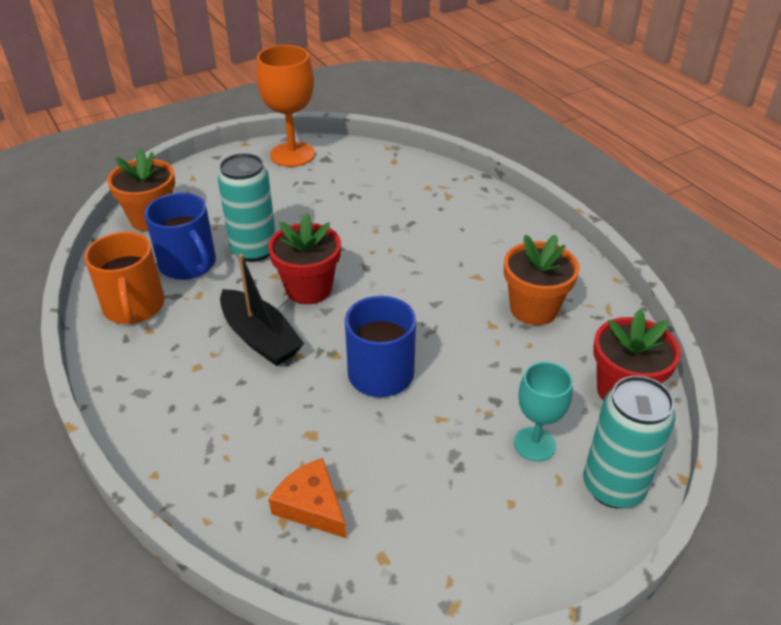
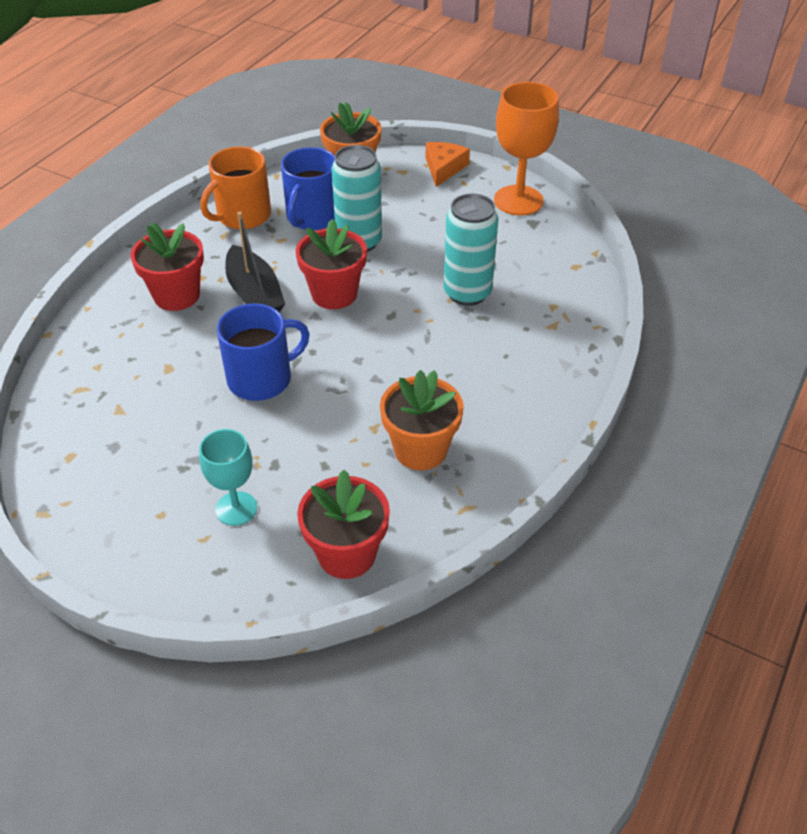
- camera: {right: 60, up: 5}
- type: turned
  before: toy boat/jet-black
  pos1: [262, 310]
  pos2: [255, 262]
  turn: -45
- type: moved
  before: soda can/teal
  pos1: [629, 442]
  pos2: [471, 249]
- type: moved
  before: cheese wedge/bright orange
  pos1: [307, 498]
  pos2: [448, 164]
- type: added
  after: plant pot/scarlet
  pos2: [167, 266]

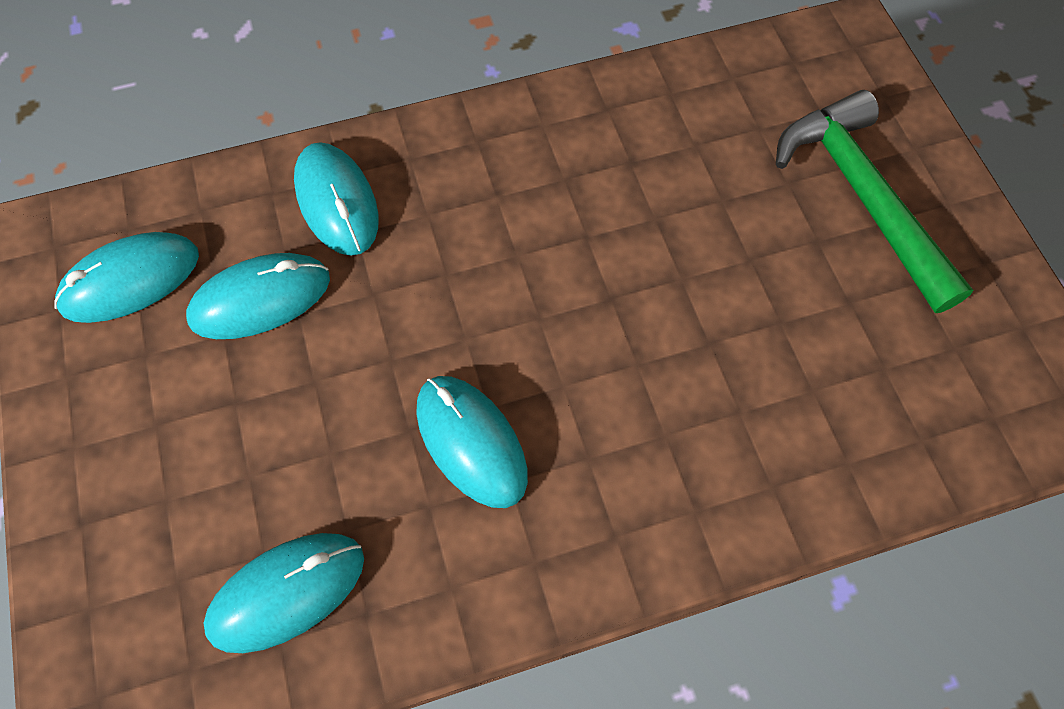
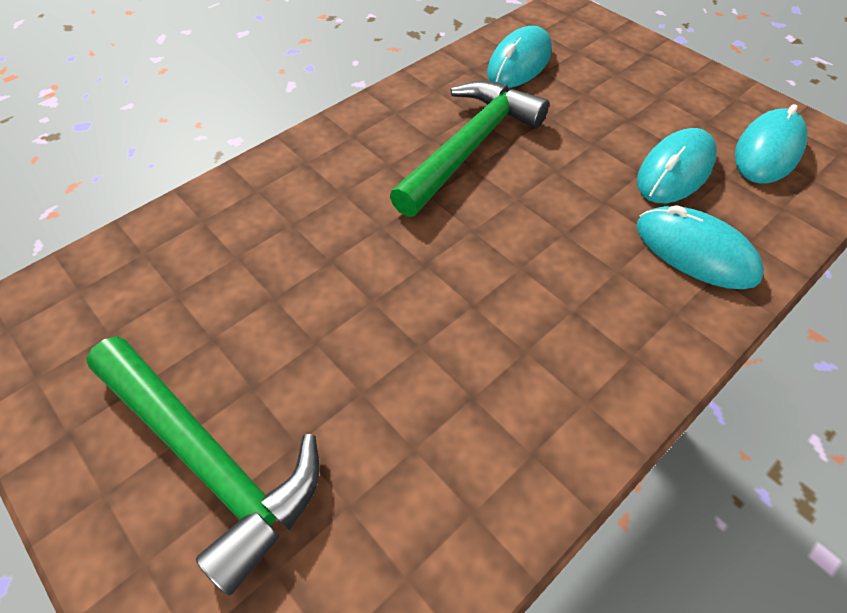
- camera: {right: 155, up: -10}
- type: replaced
  before: computer mouse/teal
  after: carpenter's hammer/green
  pos1: [472, 442]
  pos2: [469, 149]

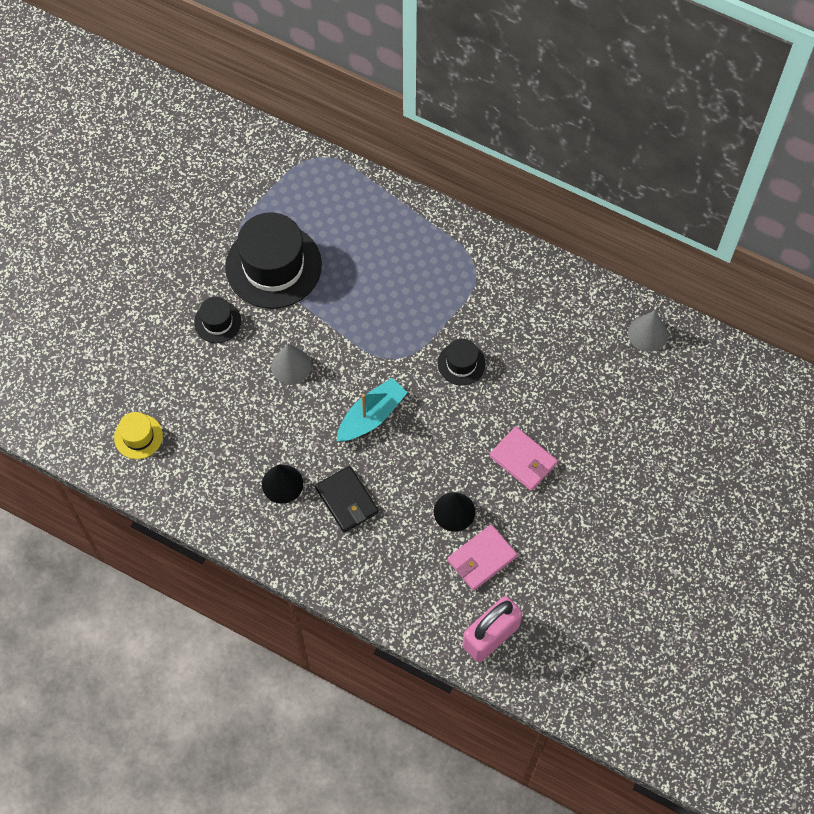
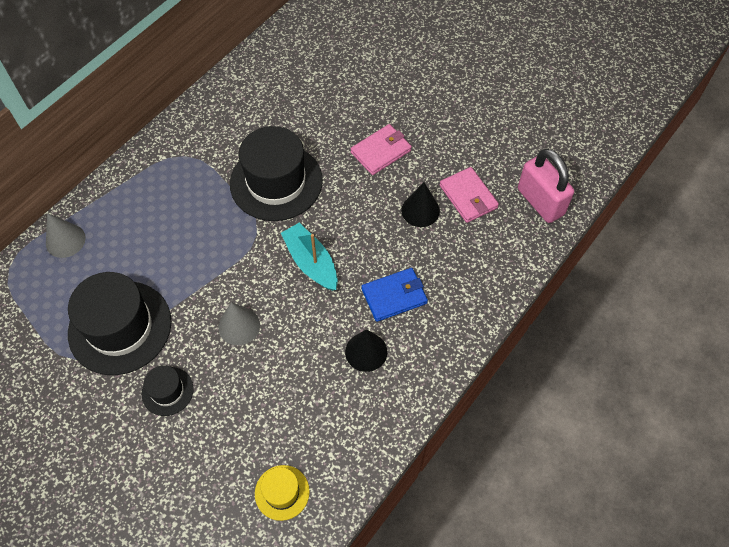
- camera: {right: -80, up: -5}
- type: moved
  before: cone shape/ash-grey
  pos1: [648, 331]
  pos2: [66, 235]
- type: resized
  before: top hat/jet-black
  pos1: [462, 362]
  pos2: [276, 173]
  scale: 2.07
- type: recoloured
  before: card wallet/jet-black
  after: card wallet/blue
  pos1: [347, 499]
  pos2: [395, 295]

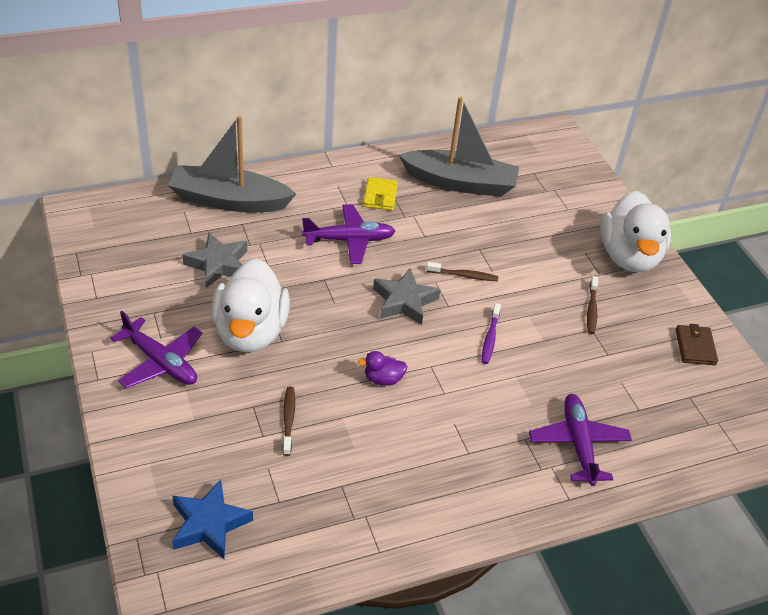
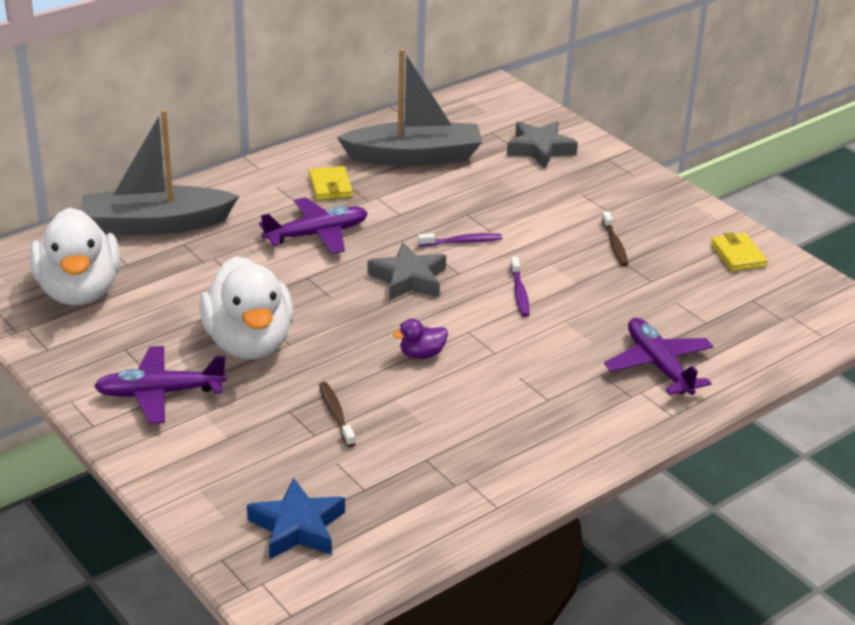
- camera: {right: -15, up: -10}
- type: moved
  before: duck/pure white
  pos1: [636, 231]
  pos2: [75, 256]
- type: moved
  before: star/ash-grey
  pos1: [214, 260]
  pos2: [542, 144]
- type: recoloured
  before: tooth brush/russet
  after: tooth brush/violet
  pos1: [462, 271]
  pos2: [460, 239]
- type: turned
  before: plane/violet
  pos1: [156, 349]
  pos2: [160, 385]
  turn: 150
- type: recoloured
  before: card wallet/russet
  after: card wallet/bright yellow
  pos1: [697, 344]
  pos2: [738, 252]

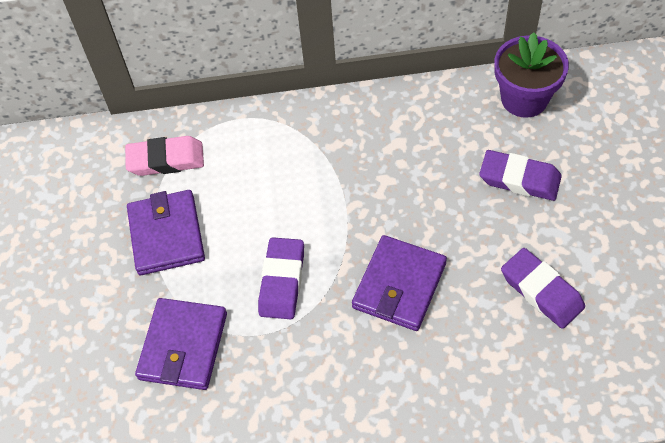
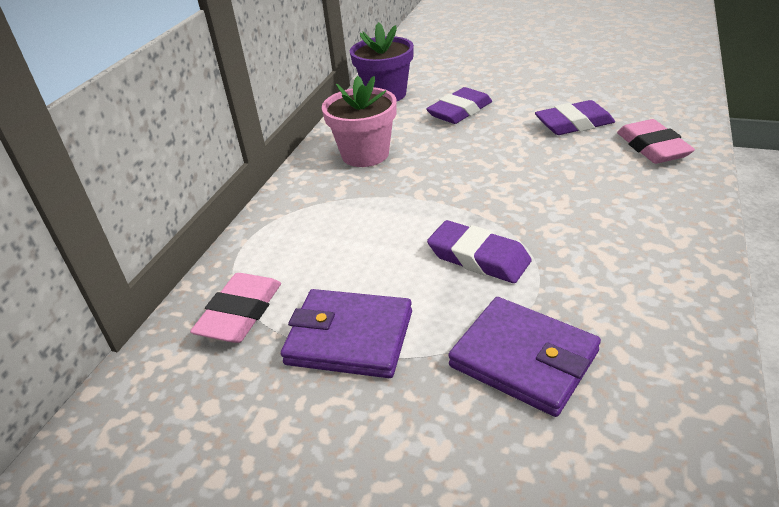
- camera: {right: -65, up: -20}
- type: removed
  before: card wallet/violet
  pos1: [399, 283]
- type: added
  after: plant pot/rose-pink
  pos2: [359, 121]
- type: added
  after: gum eraser/rose-pink
  pos2: [656, 141]

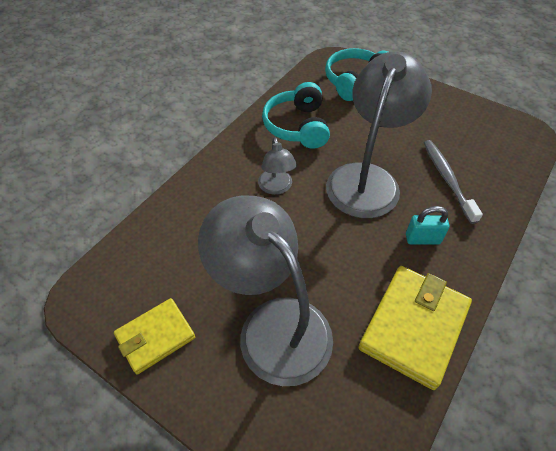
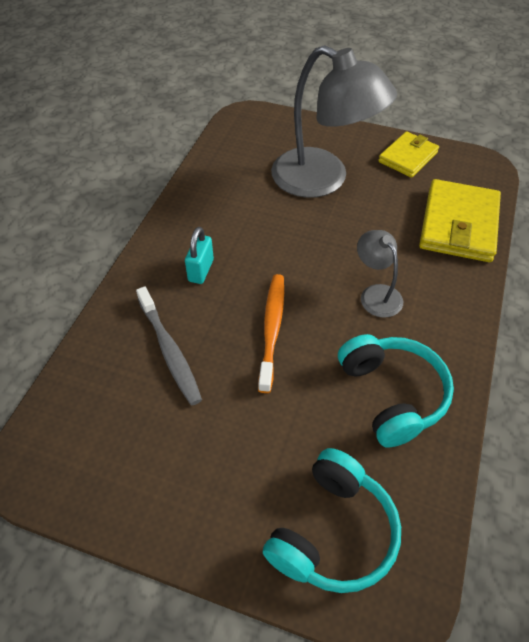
- camera: {right: 165, up: 0}
- type: replaced
  before: lamp/ash-grey
  after: tooth brush/bright orange
  pos1: [379, 134]
  pos2: [271, 333]
- type: turned
  before: padlock/teal
  pos1: [428, 225]
  pos2: [199, 255]
  turn: -60
- type: moved
  before: card wallet/bright yellow
  pos1: [415, 328]
  pos2: [460, 220]

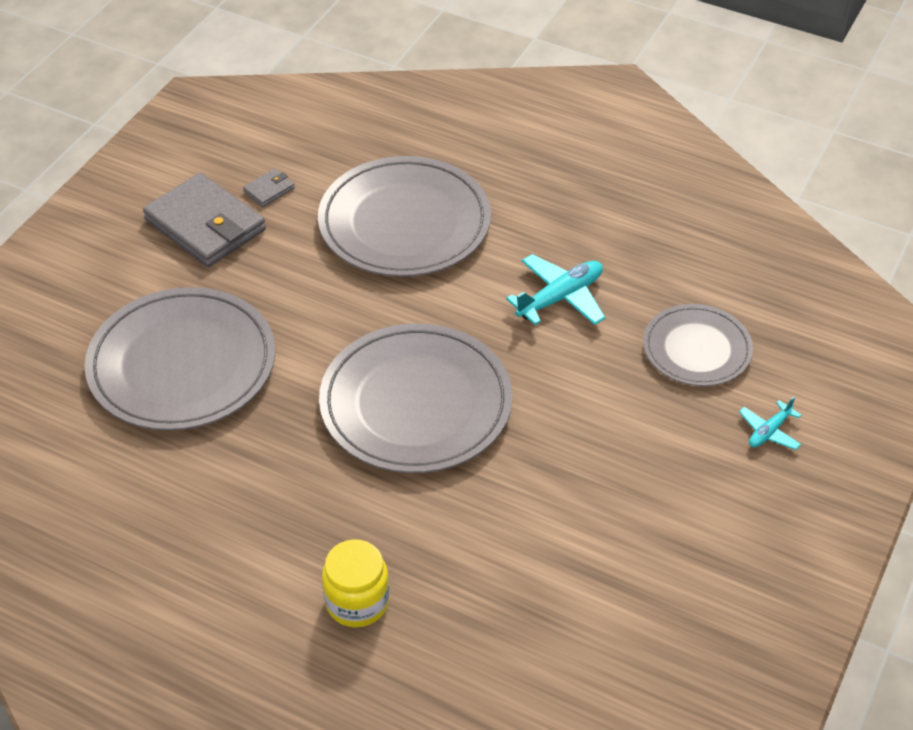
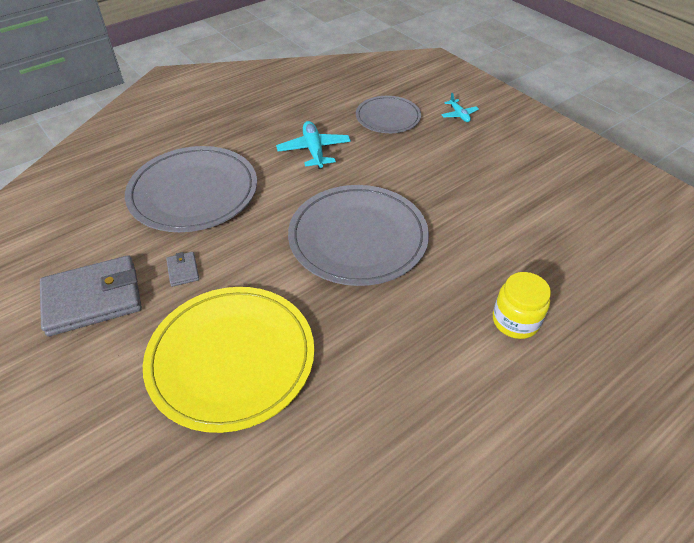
- camera: {right: -65, up: 0}
- type: moved
  before: card wallet/ash-grey
  pos1: [269, 188]
  pos2: [182, 269]
- type: recoloured
  before: plate/ash-grey
  after: plate/bright yellow
  pos1: [180, 359]
  pos2: [228, 360]

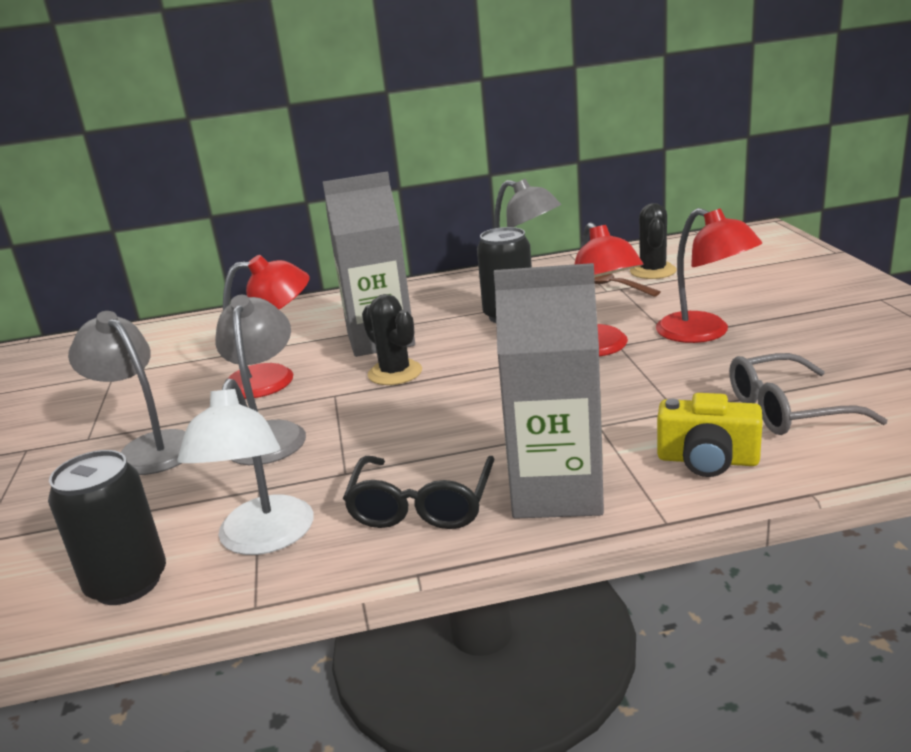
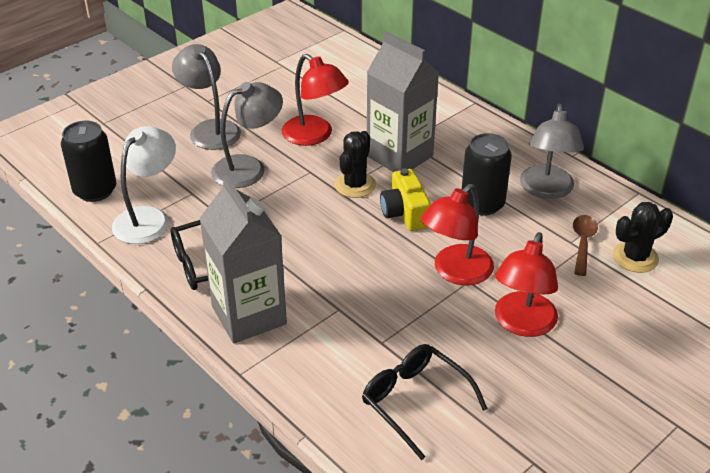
- camera: {right: 55, up: 15}
- type: turned
  before: lamp/ash-grey
  pos1: [126, 393]
  pos2: [206, 97]
  turn: -45
- type: recoloured
  before: glasses/ash-grey
  after: glasses/jet-black
  pos1: [808, 394]
  pos2: [425, 402]
- type: turned
  before: lamp/pure white
  pos1: [245, 466]
  pos2: [144, 185]
  turn: 150
- type: moved
  before: compact camera/bright yellow
  pos1: [710, 435]
  pos2: [405, 199]

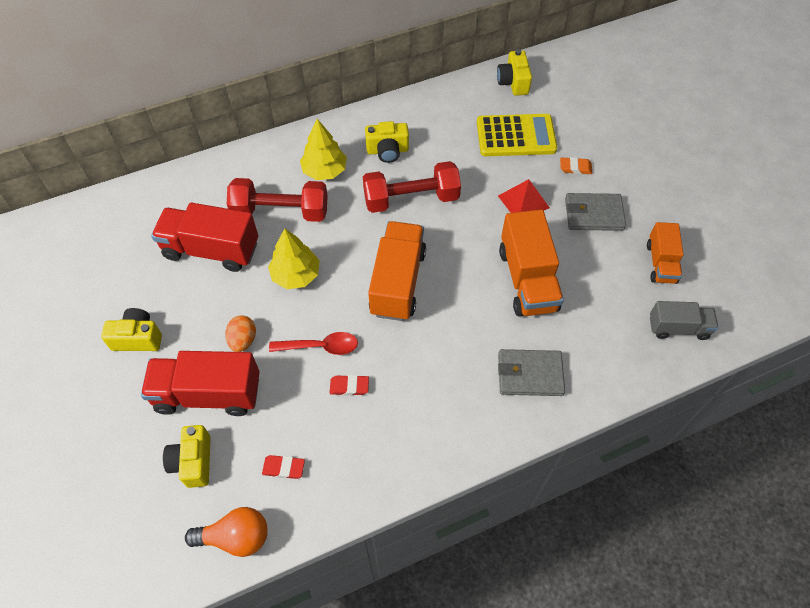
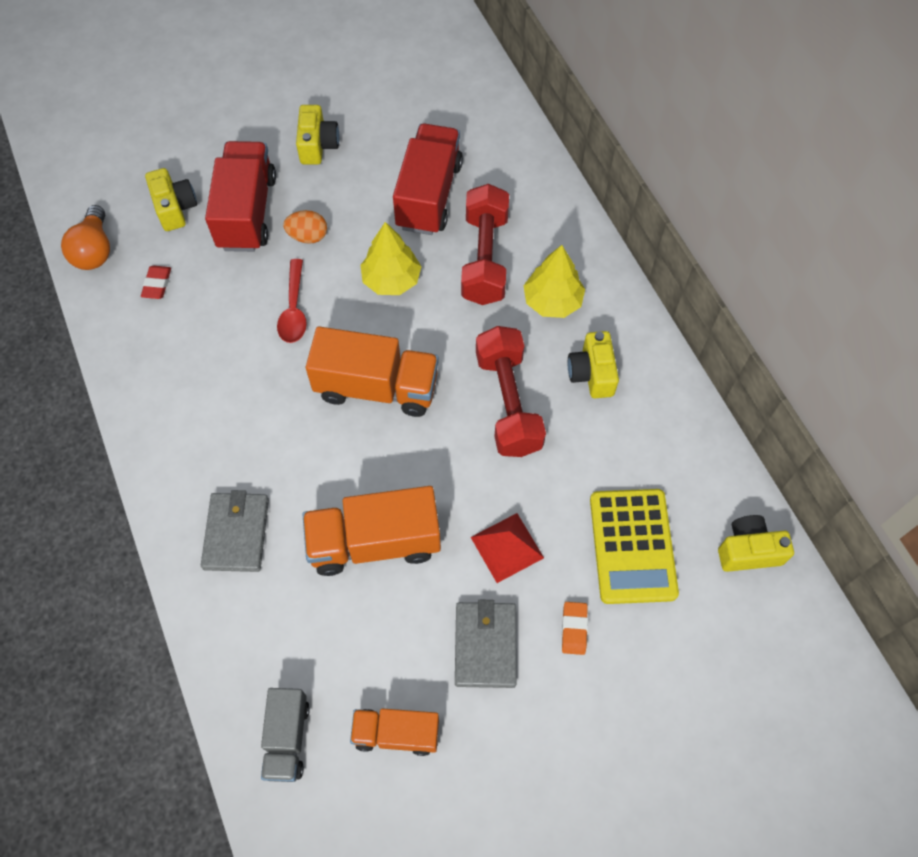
- camera: {right: 90, up: 5}
- type: removed
  before: gum eraser/scarlet
  pos1: [349, 385]
- type: turned
  before: compact camera/bright yellow
  pos1: [187, 456]
  pos2: [171, 199]
  turn: 75

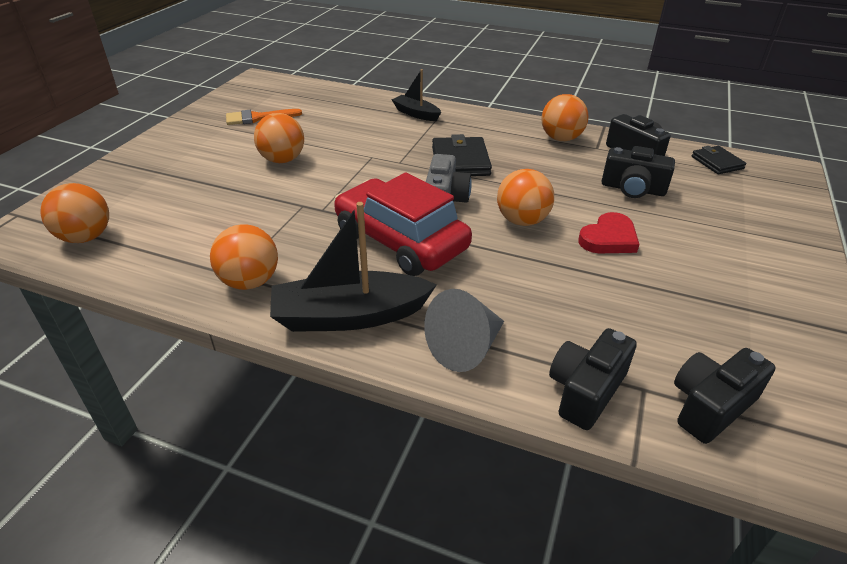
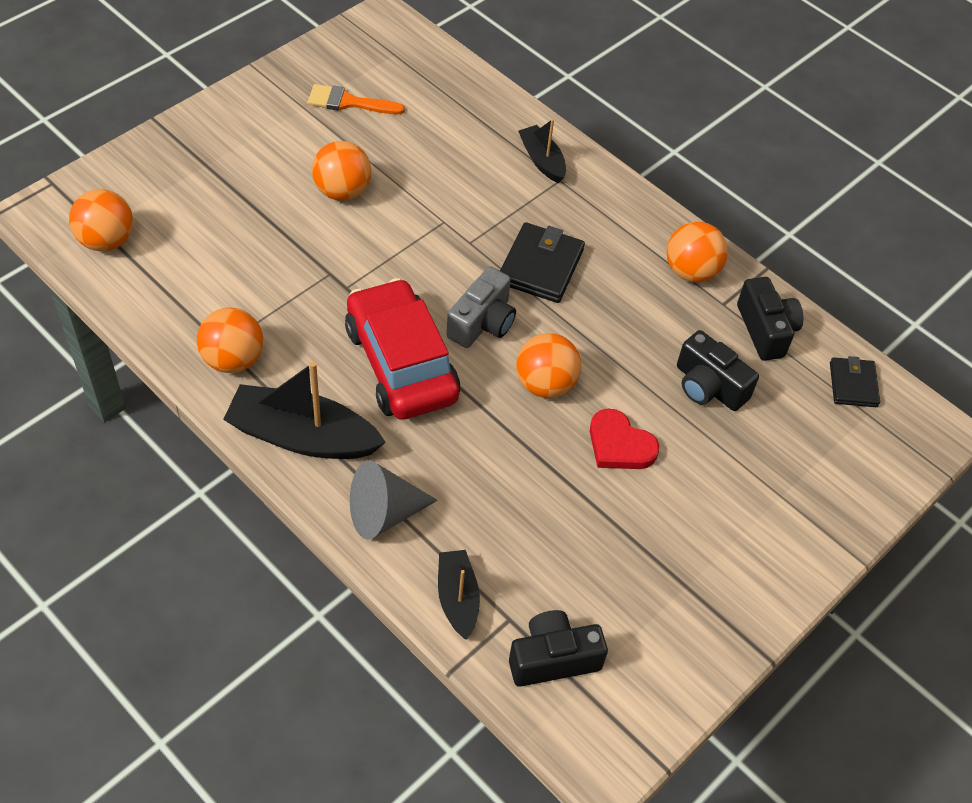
- camera: {right: 20, up: 15}
- type: turned
  before: heart/scarlet
  pos1: [608, 232]
  pos2: [624, 438]
  turn: 60
- type: replaced
  before: compact camera/jet-black
  after: toy boat/jet-black
  pos1: [593, 379]
  pos2: [459, 595]

